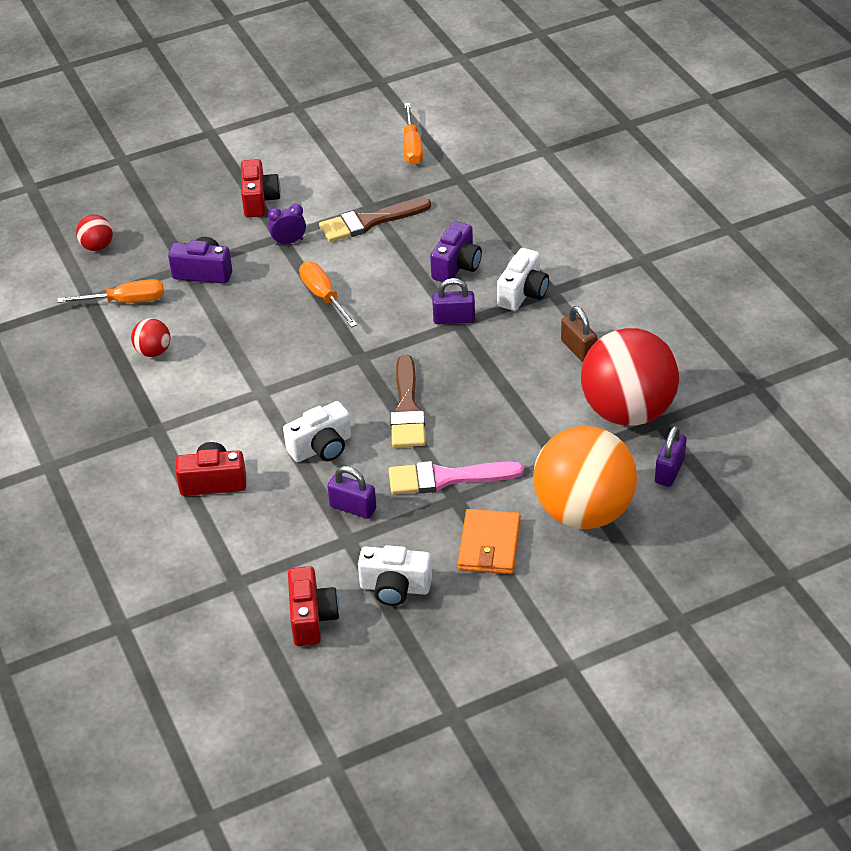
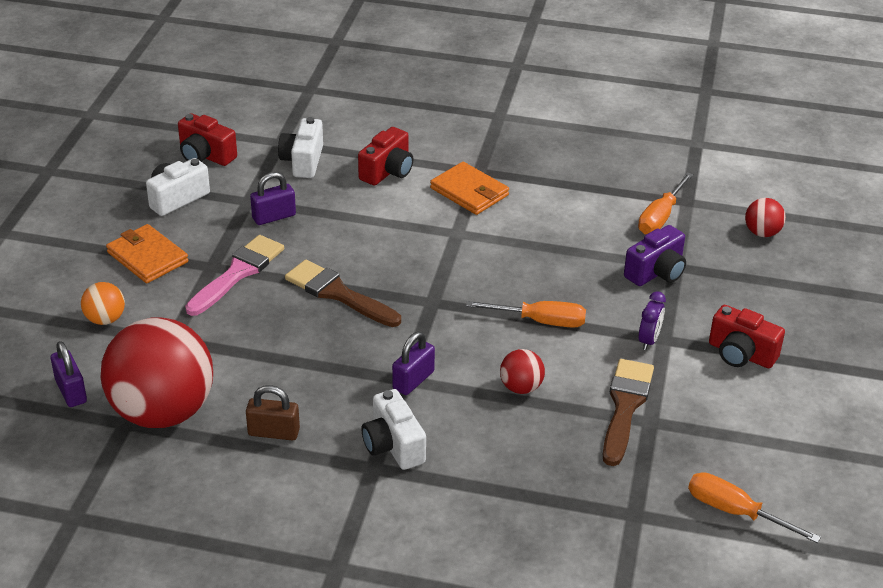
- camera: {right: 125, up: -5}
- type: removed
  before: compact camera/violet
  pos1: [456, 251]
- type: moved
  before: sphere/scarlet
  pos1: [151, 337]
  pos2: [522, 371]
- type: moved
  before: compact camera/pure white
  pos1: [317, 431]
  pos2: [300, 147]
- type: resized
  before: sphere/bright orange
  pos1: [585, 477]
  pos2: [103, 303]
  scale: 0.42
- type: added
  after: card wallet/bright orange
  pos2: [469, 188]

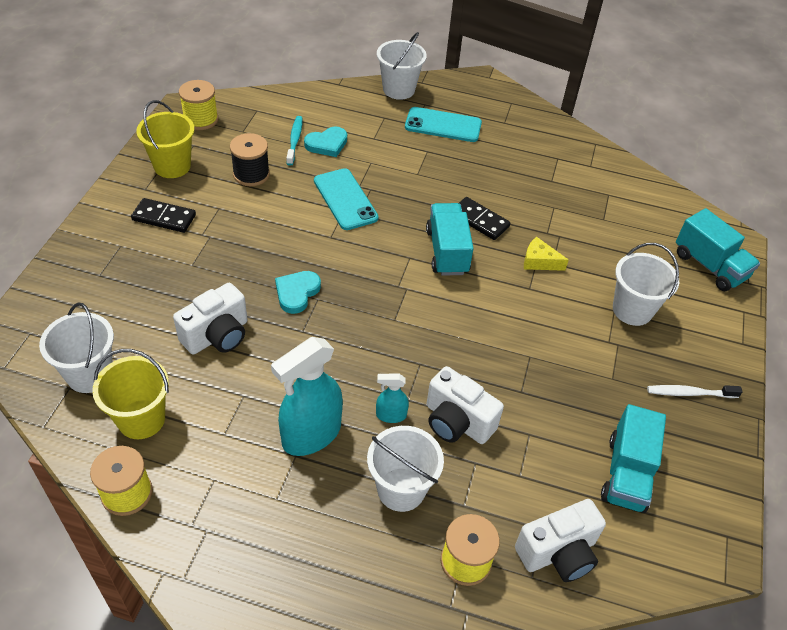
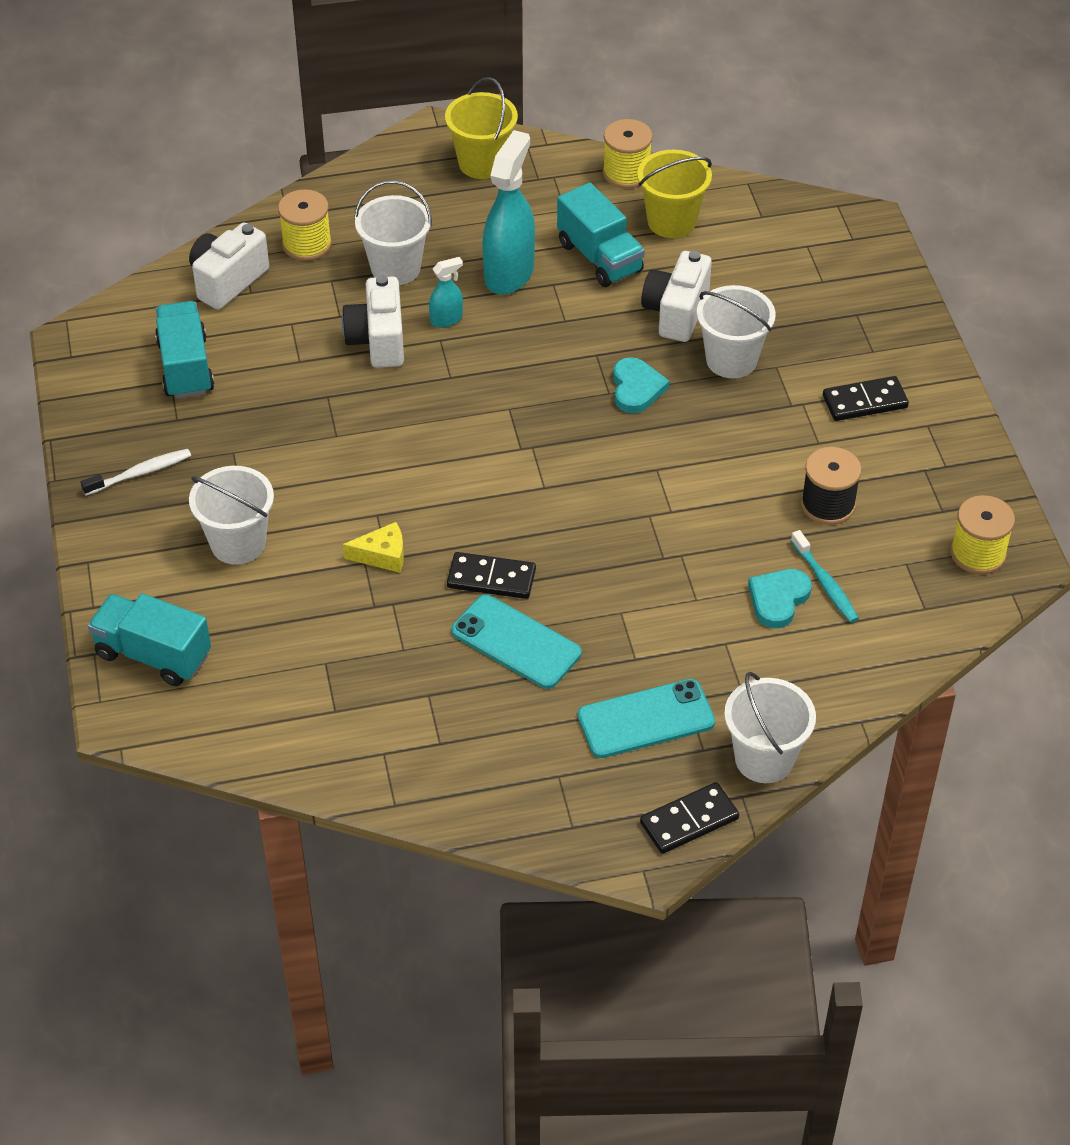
- camera: {right: 155, up: 0}
- type: moved
  before: bucket/bright yellow
  pos1: [165, 139]
  pos2: [481, 128]
- type: moved
  before: smartphone/teal
  pos1: [346, 199]
  pos2: [516, 642]
- type: moved
  before: lorry/teal
  pos1: [450, 239]
  pos2: [601, 234]
- type: moved
  before: bucket/pure white
  pos1: [76, 348]
  pos2: [736, 331]
- type: turned
  before: compact camera/pure white
  pos1: [465, 405]
  pos2: [373, 321]
  turn: -105
- type: added
  after: domino tile/jet-black
  pos2: [689, 818]

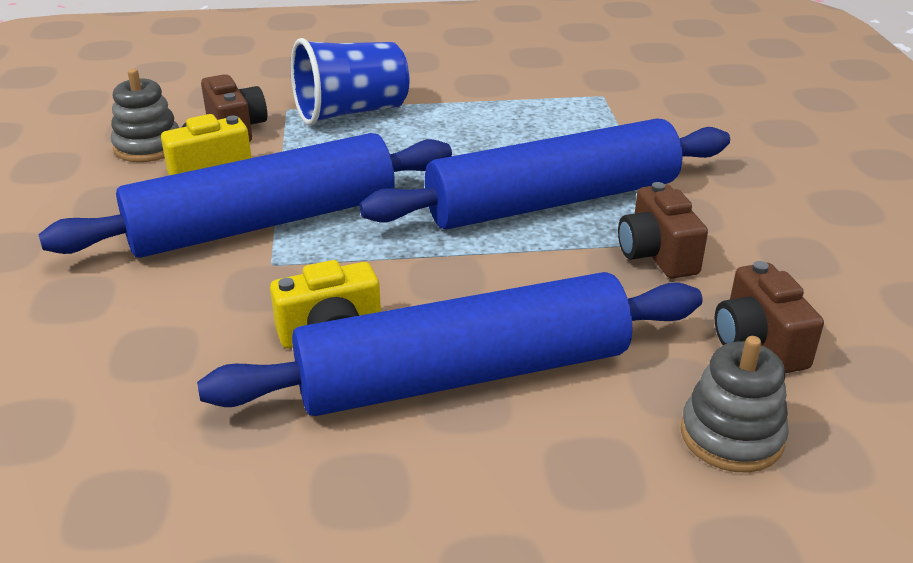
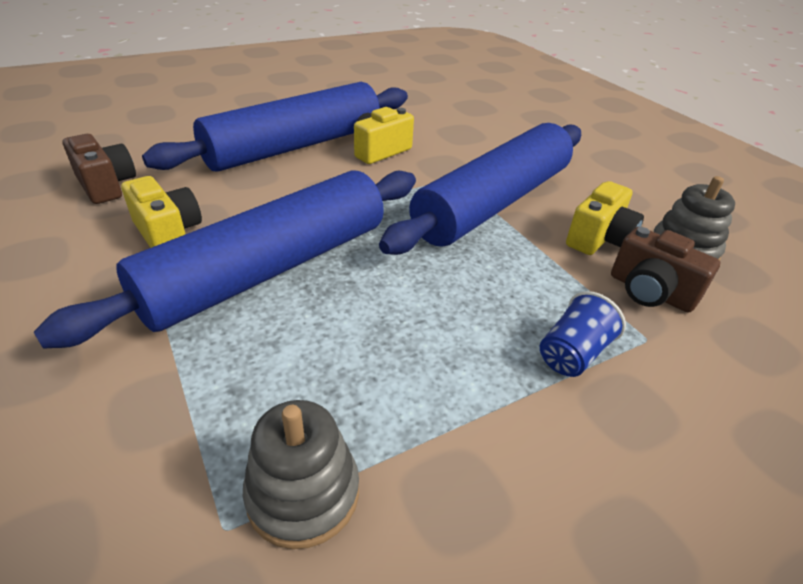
- camera: {right: 155, up: 5}
- type: resized
  before: tumbler/blue
  pos1: [350, 82]
  pos2: [583, 334]
  scale: 0.54
- type: recoloured
  before: compact camera/russet
  after: compact camera/bright yellow
  pos1: [663, 230]
  pos2: [161, 212]
- type: moved
  before: stacking rings/ash-grey
  pos1: [735, 404]
  pos2: [301, 474]

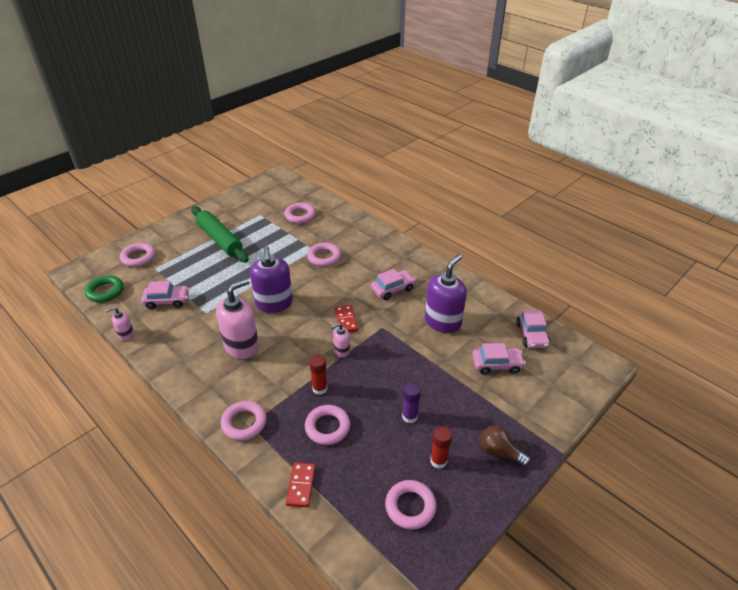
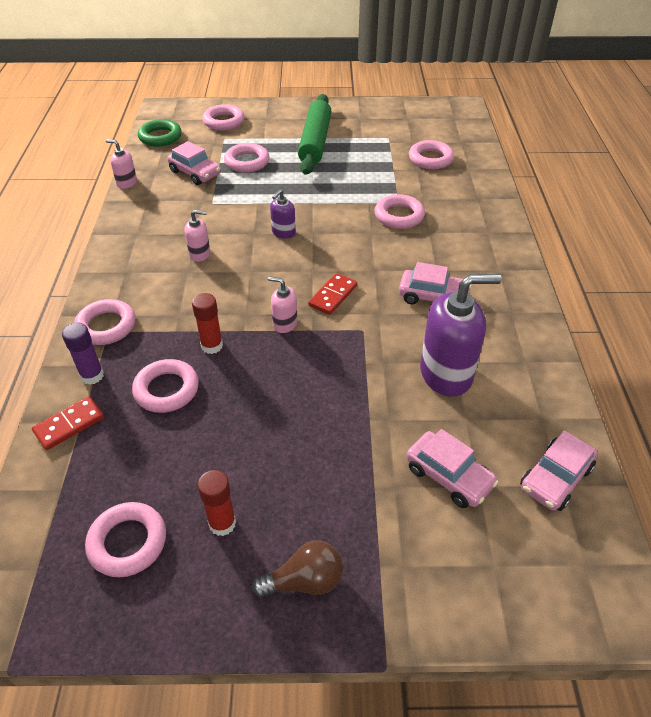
- camera: {right: 45, up: 5}
- type: resized
  before: soap dispenser/violet
  pos1: [271, 279]
  pos2: [283, 214]
  scale: 0.49
- type: resized
  before: soap dispenser/rose-pink
  pos1: [237, 319]
  pos2: [197, 236]
  scale: 0.49
- type: moved
  before: glue stick/violet
  pos1: [411, 402]
  pos2: [83, 353]
- type: turned
  before: lightbulb/russet
  pos1: [505, 446]
  pos2: [297, 569]
  turn: 90
- type: added
  after: hoop/rose-pink
  pos2: [247, 158]

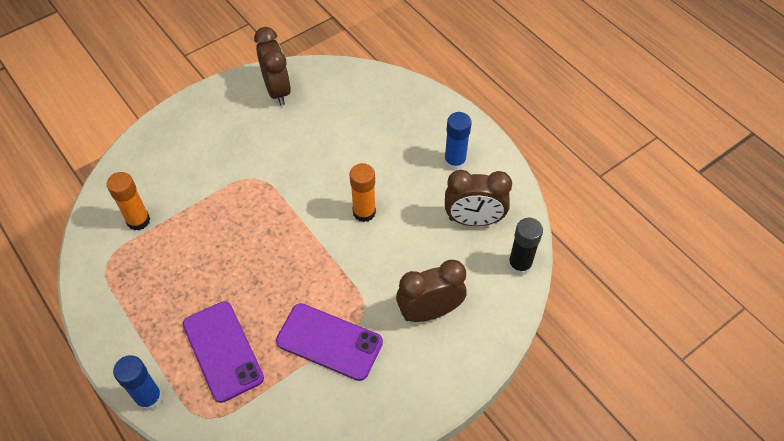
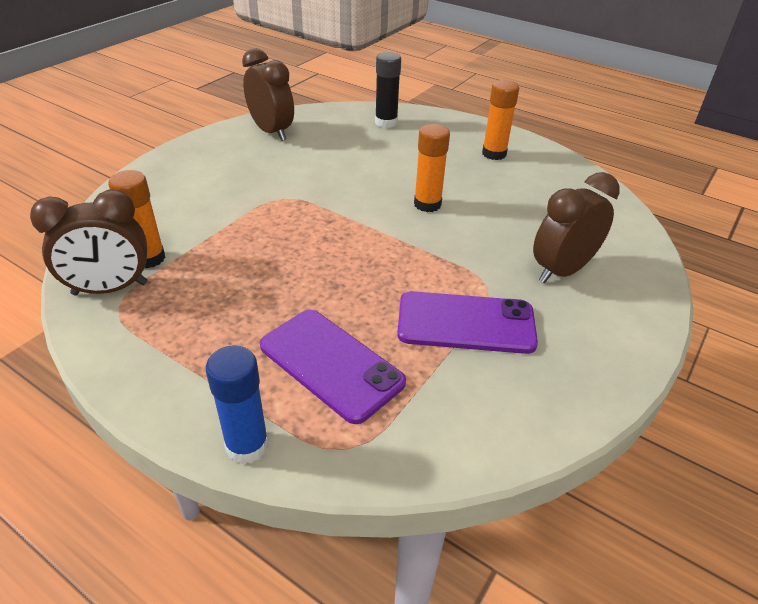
- camera: {right: -20, up: -15}
- type: recoloured
  before: glue stick/blue
  after: glue stick/bright orange
  pos1: [458, 141]
  pos2: [500, 120]
- type: moved
  before: alarm clock/russet
  pos1: [478, 198]
  pos2: [88, 242]
- type: moved
  before: glue stick/jet-black
  pos1: [525, 247]
  pos2: [388, 90]

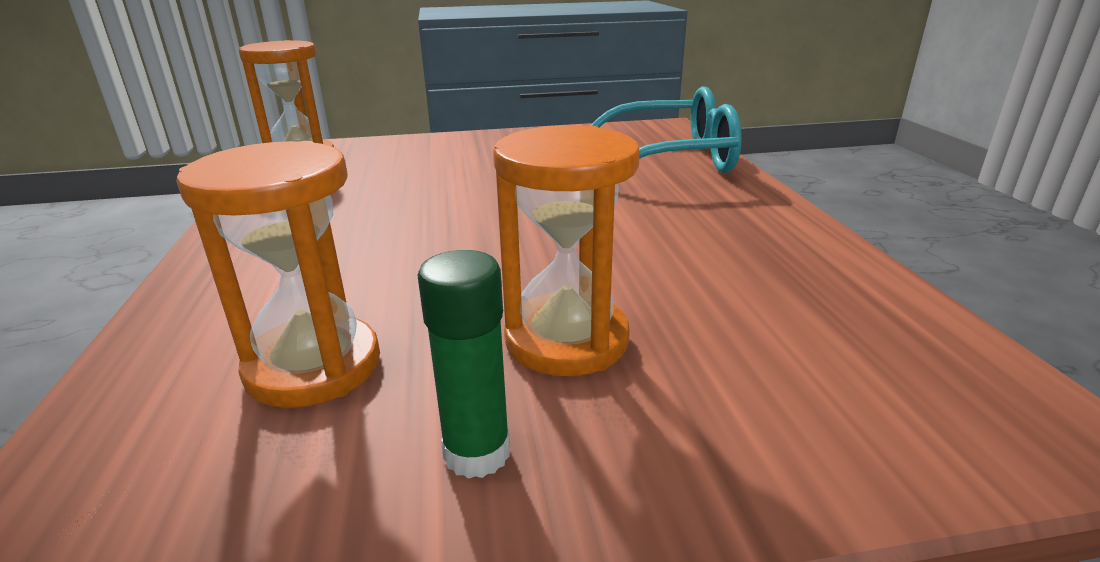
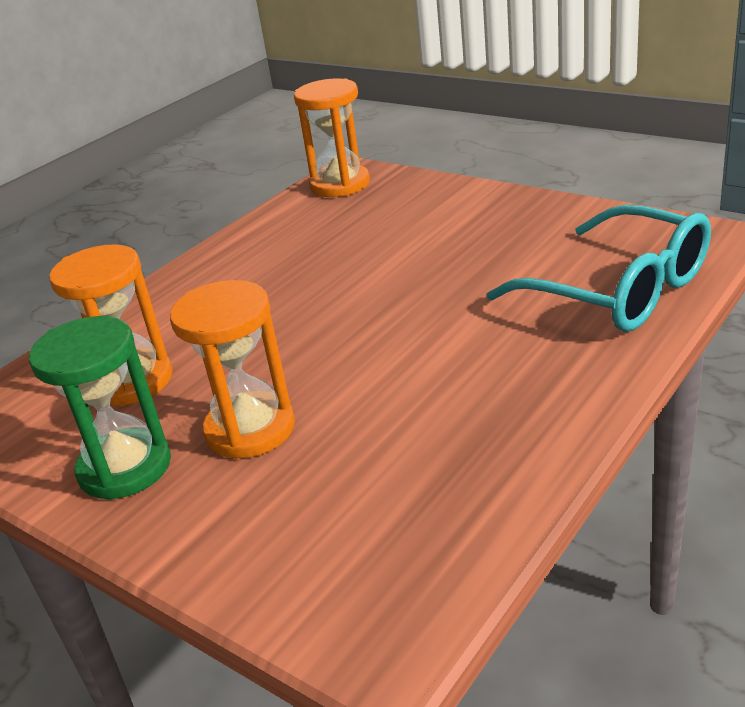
- camera: {right: 50, up: 5}
- type: replaced
  before: glue stick/green
  after: sand timer/green
  pos1: [463, 364]
  pos2: [100, 408]

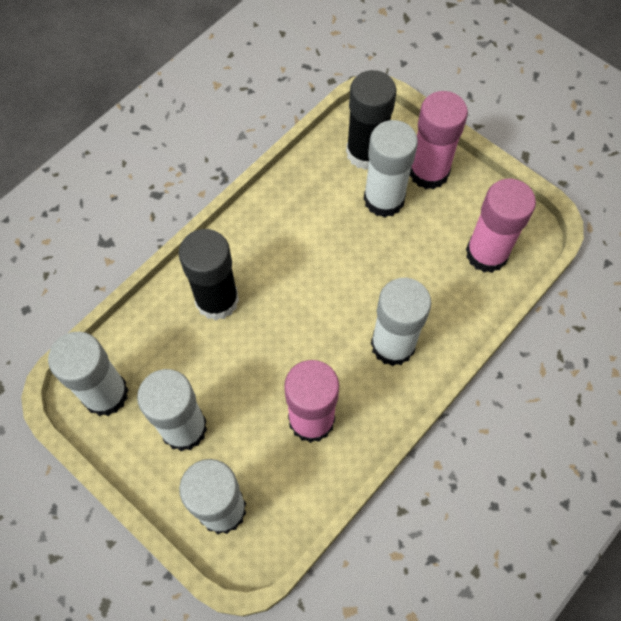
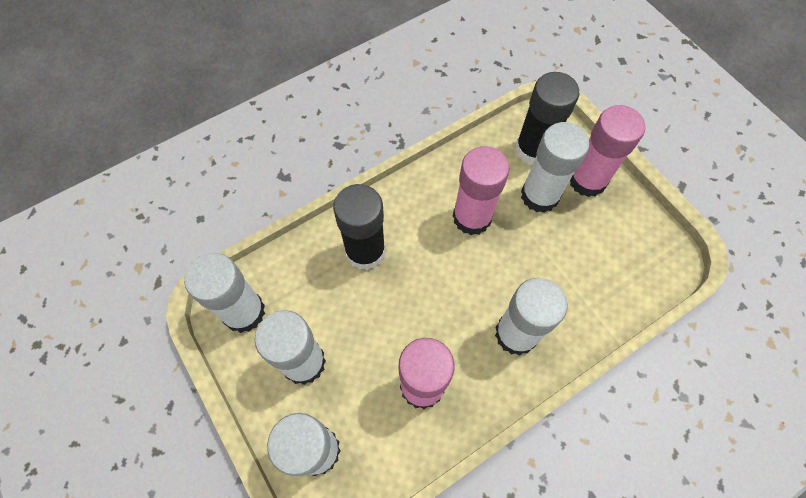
- camera: {right: 15, up: 0}
- type: moved
  before: glue stick/rose-pink
  pos1: [501, 226]
  pos2: [481, 190]

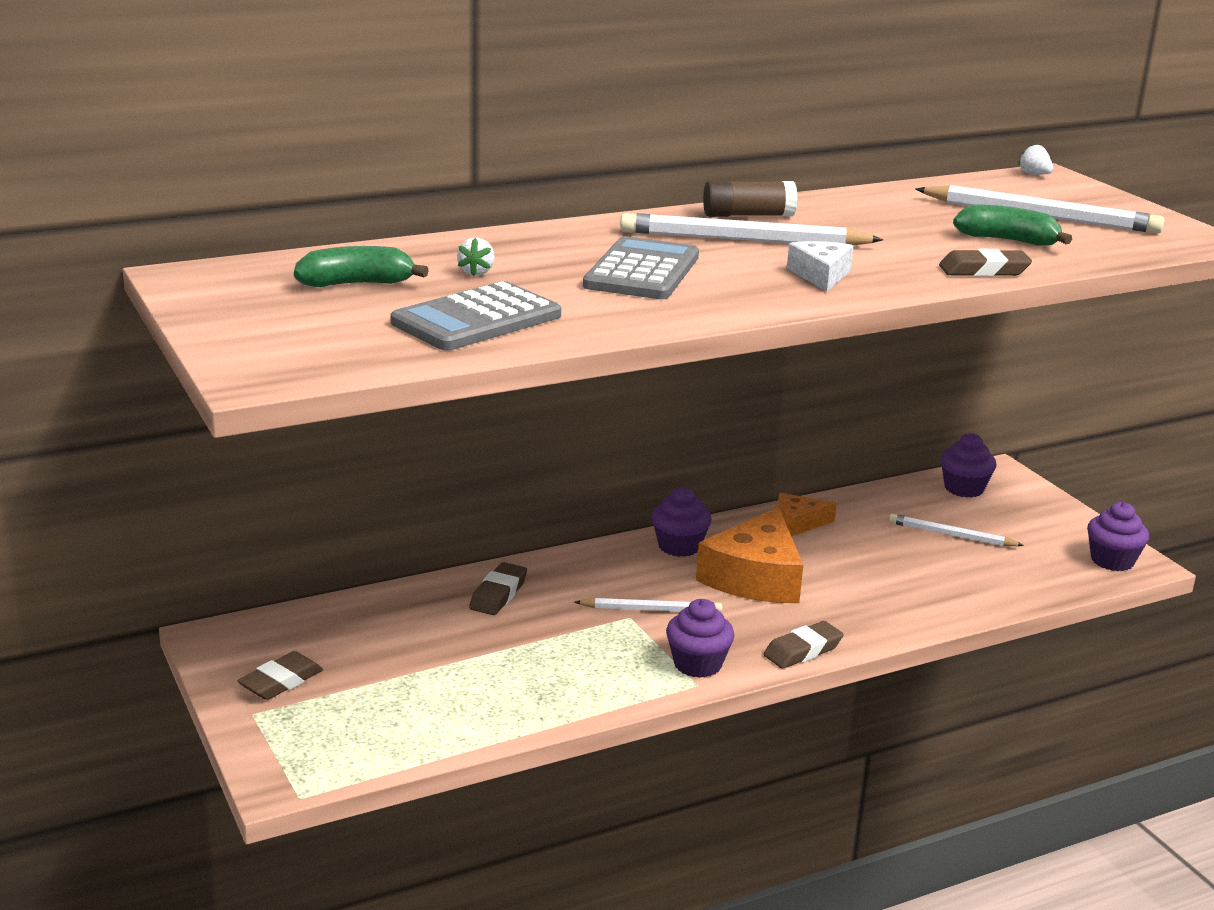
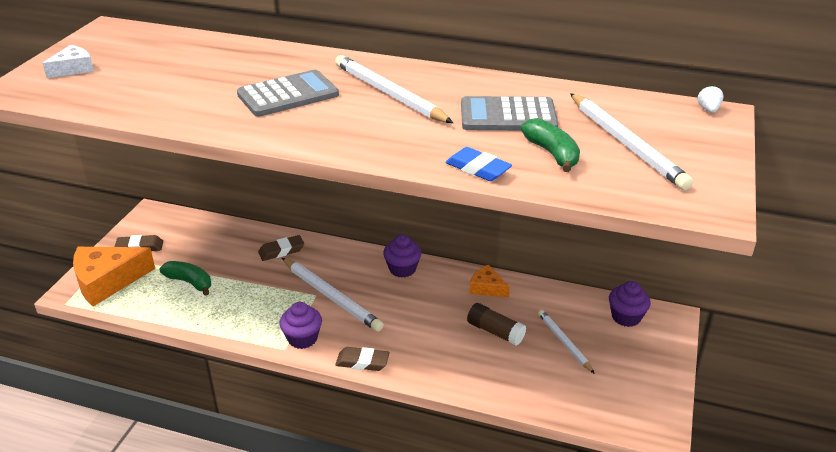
- camera: {right: 45, up: 10}
- type: moved
  before: glue stick/russet
  pos1: [750, 199]
  pos2: [496, 324]
- type: removed
  before: toy strawberry/pure white
  pos1: [476, 256]
- type: moved
  before: cheese wedge/pure white
  pos1: [820, 266]
  pos2: [68, 61]
- type: moved
  before: toy banana/green
  pos1: [361, 266]
  pos2: [185, 278]
- type: recoloured
  before: gum eraser/russet
  after: gum eraser/blue
  pos1: [985, 262]
  pos2: [478, 164]
- type: moved
  before: calculator/ash-grey
  pos1: [475, 315]
  pos2: [509, 113]
- type: removed
  before: cupcake/violet
  pos1: [1118, 536]
- type: moved
  before: cheese wedge/bright orange
  pos1: [749, 555]
  pos2: [114, 276]
- type: resized
  before: lead pencil/pure white
  pos1: [648, 605]
  pos2: [333, 295]
  scale: 1.66

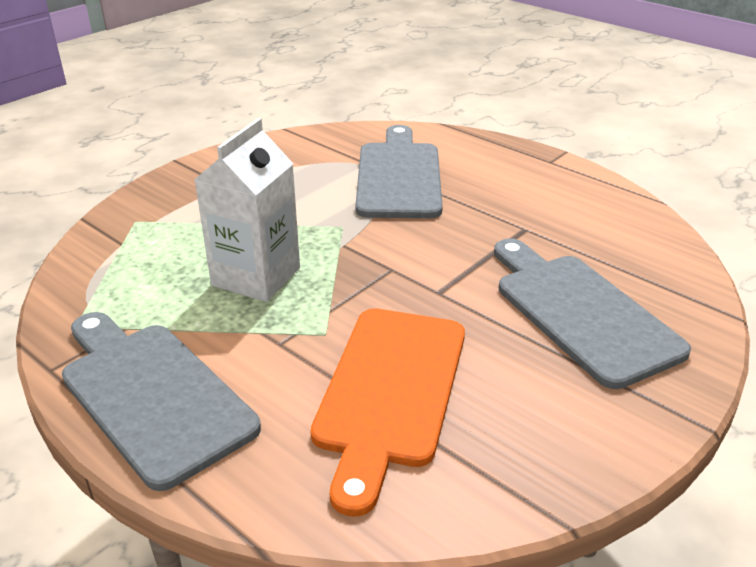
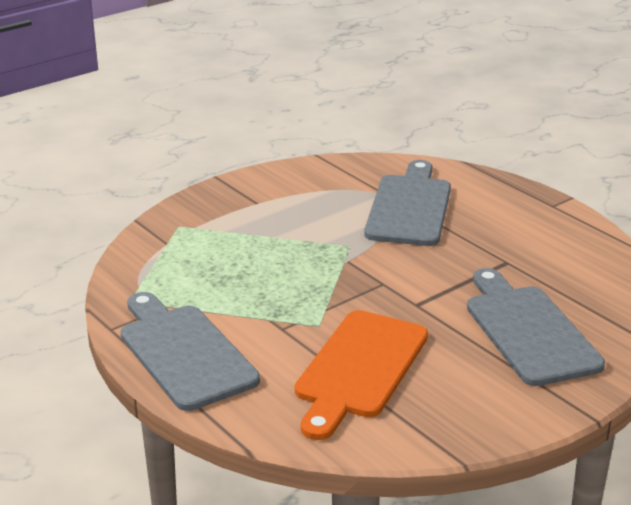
- camera: {right: 10, up: -5}
- type: removed
  before: milk carton/pure white
  pos1: [247, 210]

